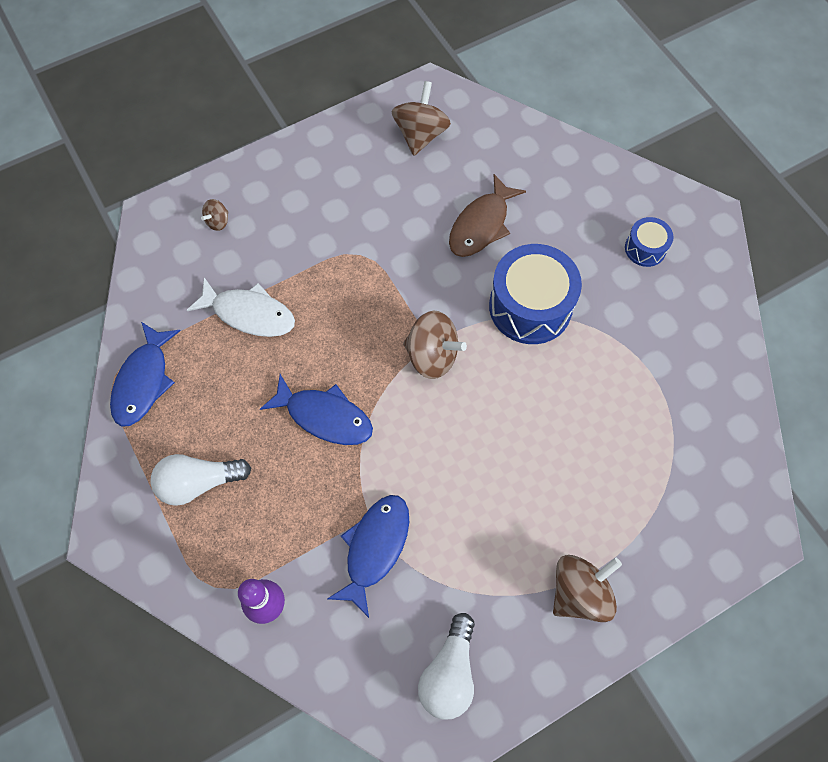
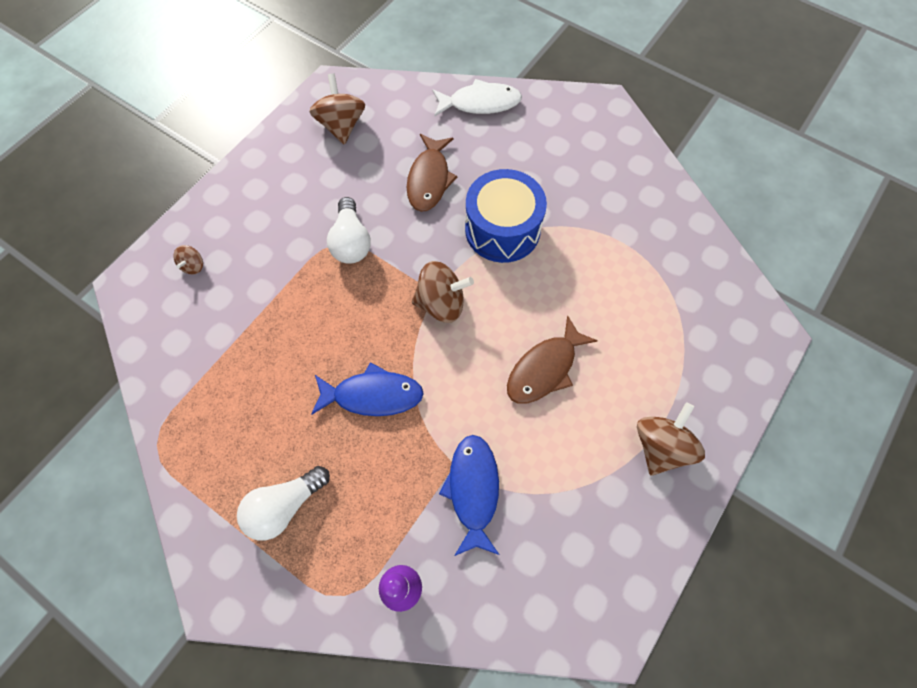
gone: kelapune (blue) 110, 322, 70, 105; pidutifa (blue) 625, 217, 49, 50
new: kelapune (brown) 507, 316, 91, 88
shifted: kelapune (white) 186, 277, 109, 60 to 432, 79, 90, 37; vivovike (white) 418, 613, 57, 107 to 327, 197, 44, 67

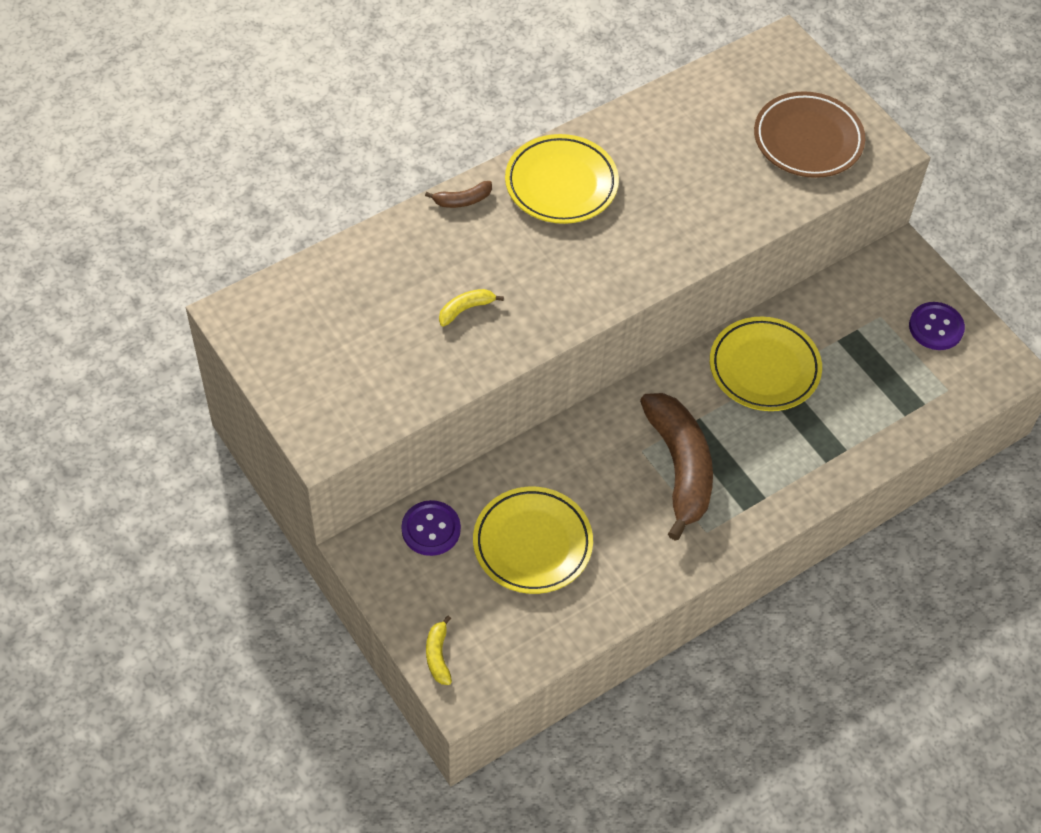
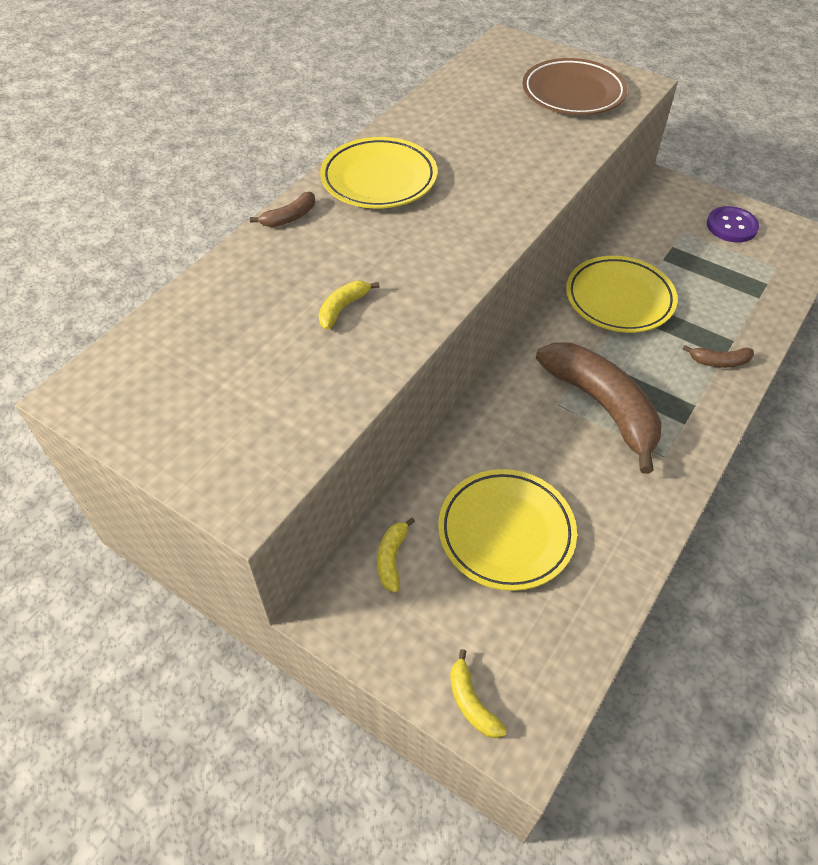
new: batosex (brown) 683, 345, 71, 23
swapped: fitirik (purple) 401, 500, 60, 56 to batosex (yellow) 377, 518, 38, 74

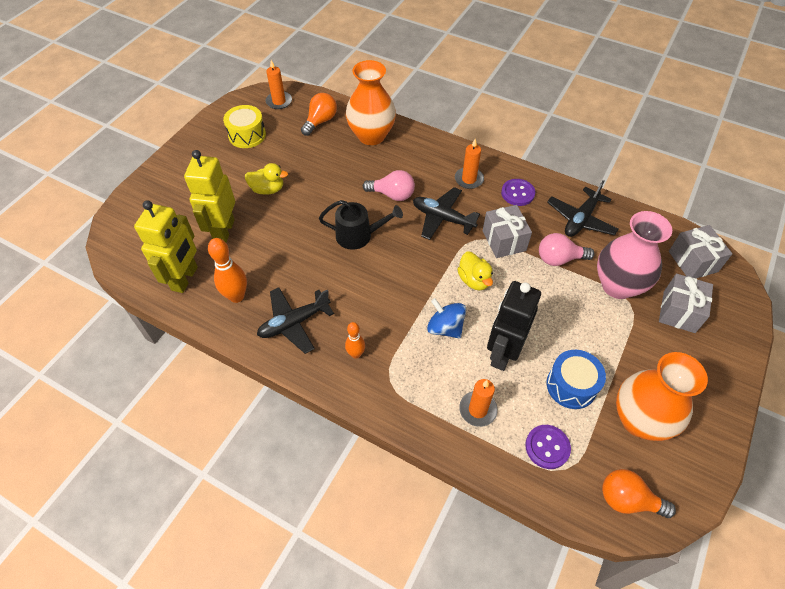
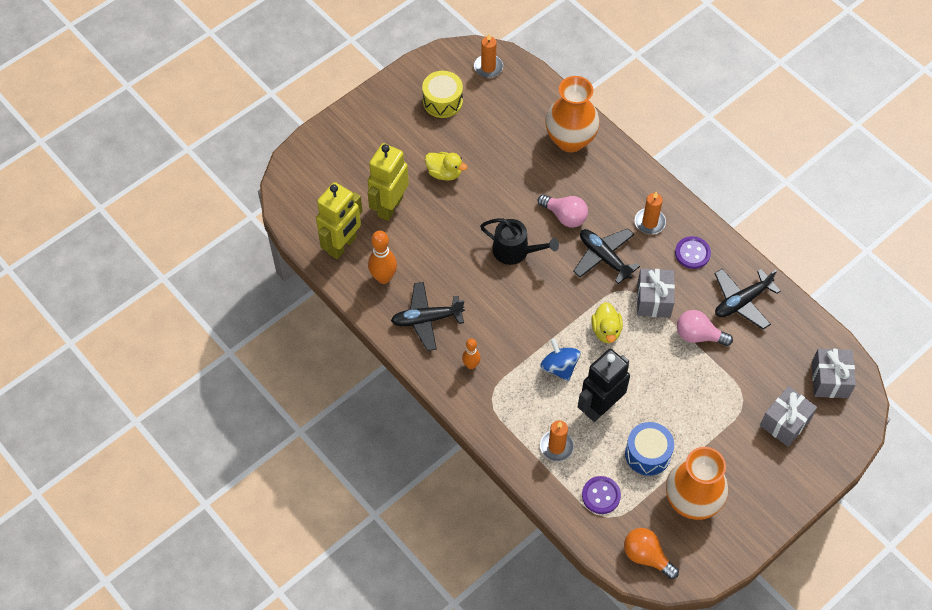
gone: vivovike (orange) 301, 93, 36, 43; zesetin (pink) 597, 211, 75, 88

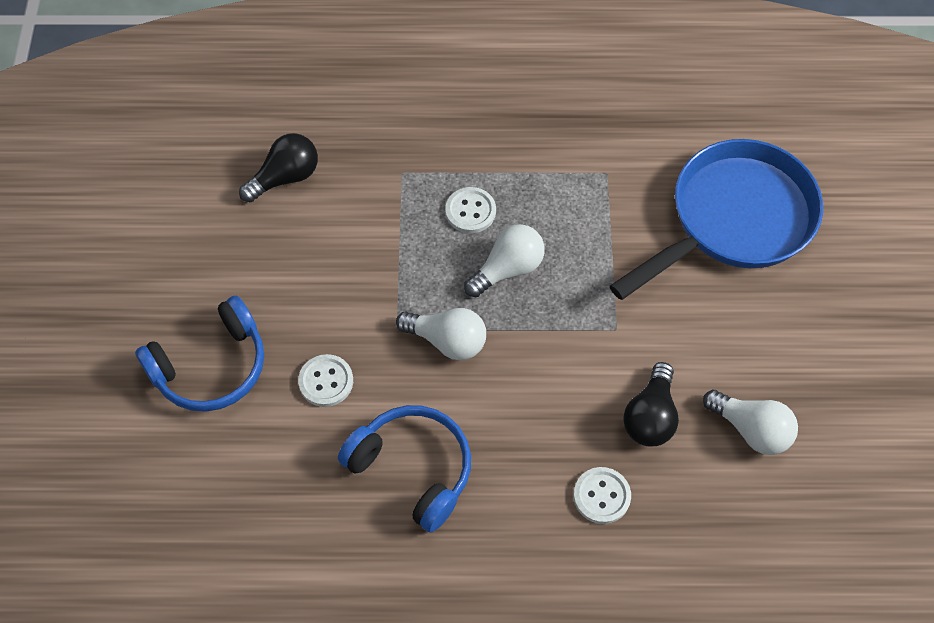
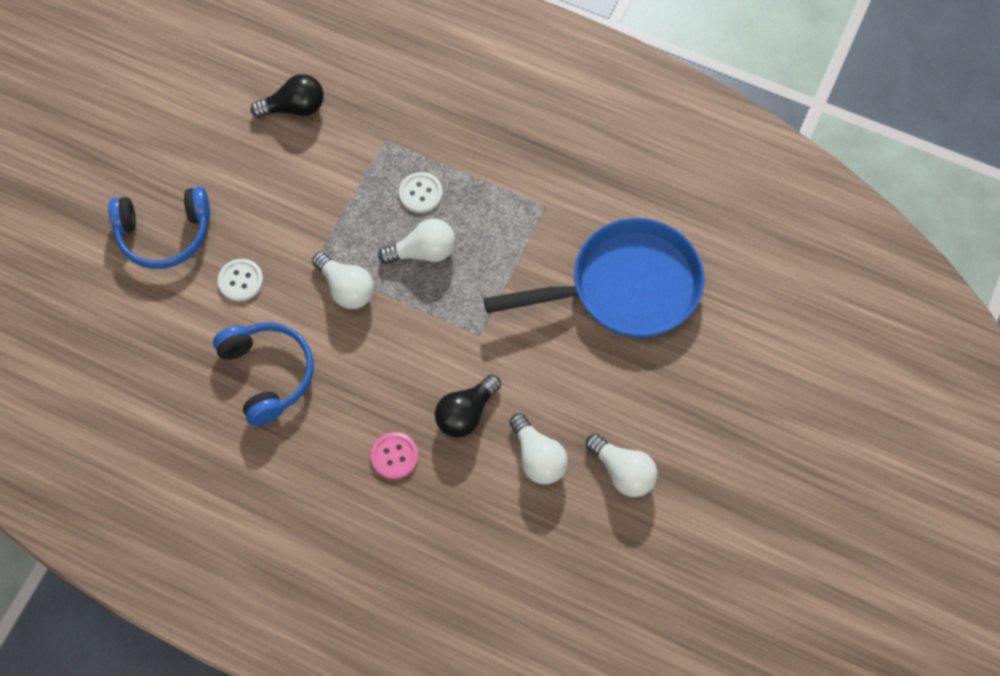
new: vivovike (white) 586, 434, 71, 63
repainted: fitirik (white) 574, 467, 57, 57 to fitirik (pink) 371, 432, 47, 47

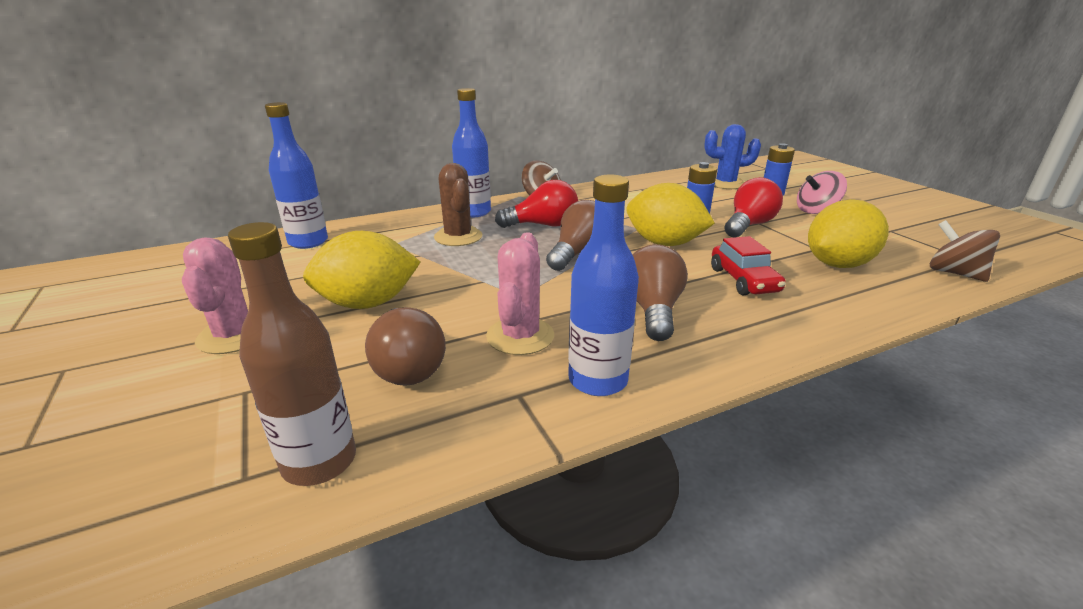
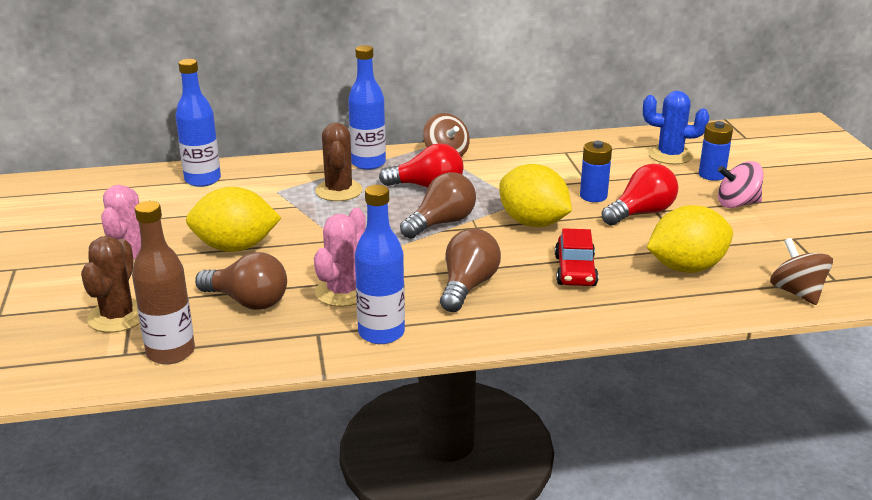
new: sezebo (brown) 81, 236, 59, 97
rotated: vivovike (brown) 365, 307, 81, 79 = 195, 252, 92, 58 60 degrees counterclockwise

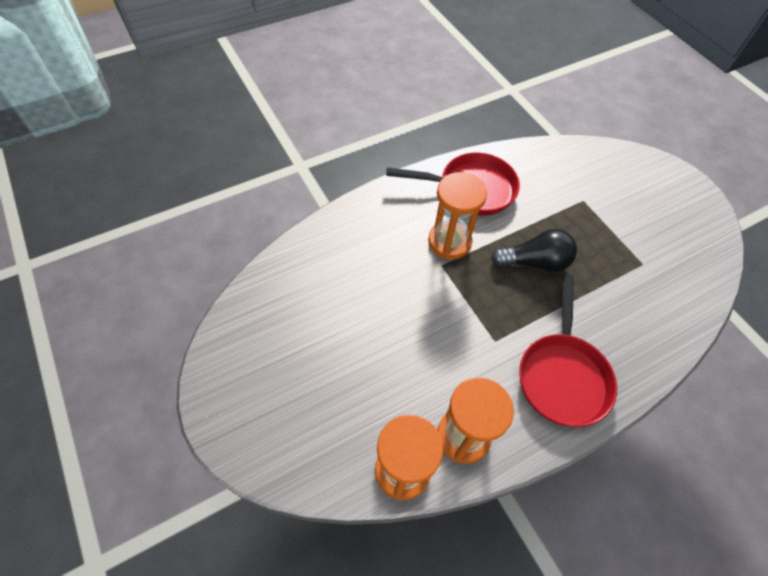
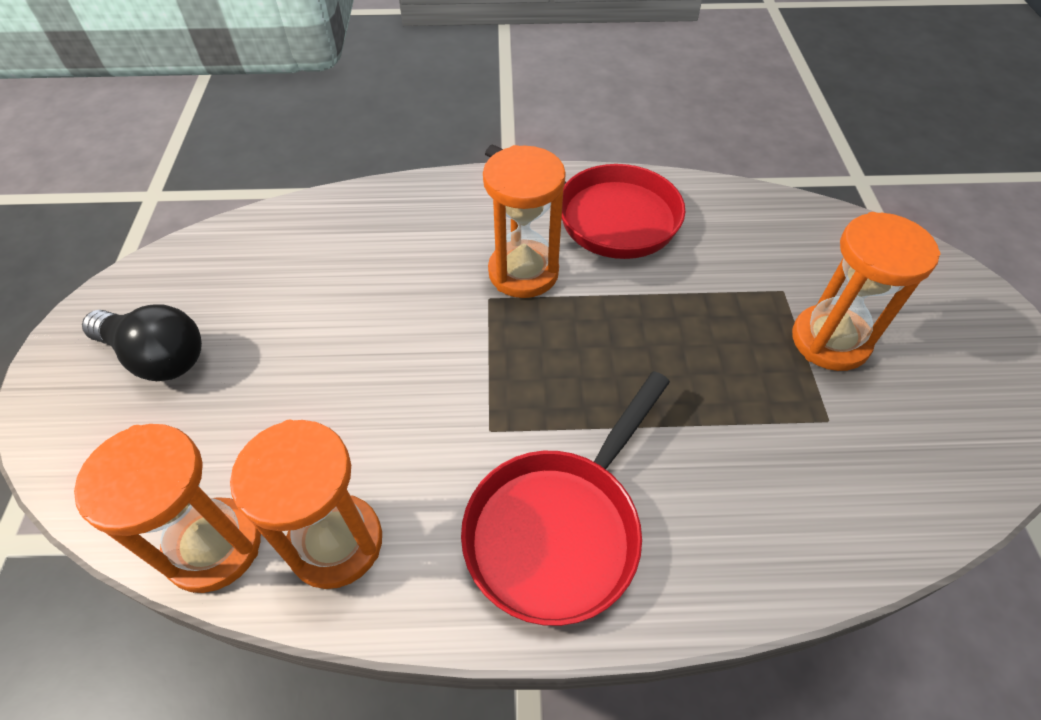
new: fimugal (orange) 792, 212, 149, 159
shifted: vivovike (black) 491, 229, 86, 43 to 82, 304, 120, 77

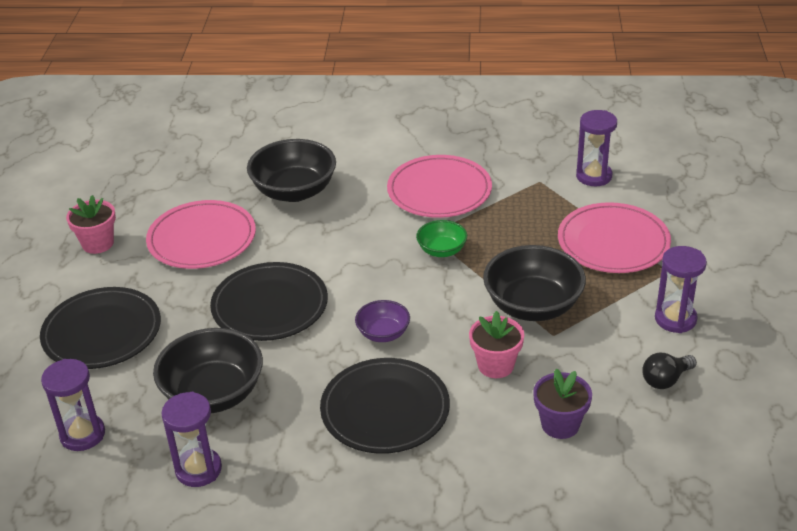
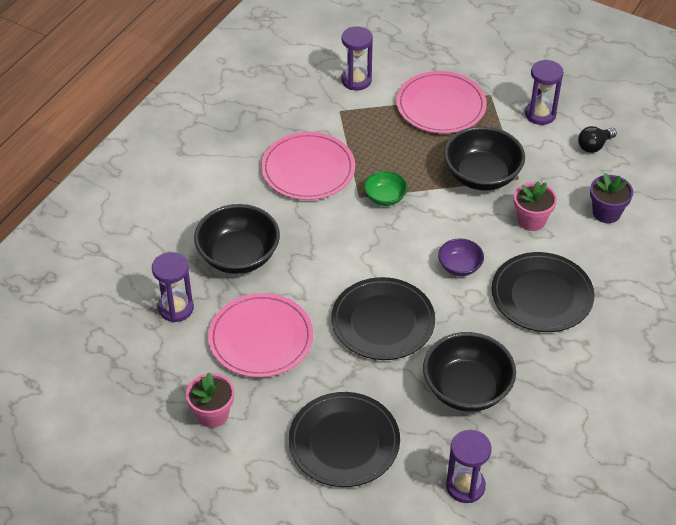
shifted: fimugal (purple) 161, 392, 61, 95 to 152, 252, 42, 70
rotated: vivovike (black) 642, 353, 55, 36 = 578, 126, 39, 27 60 degrees clockwise

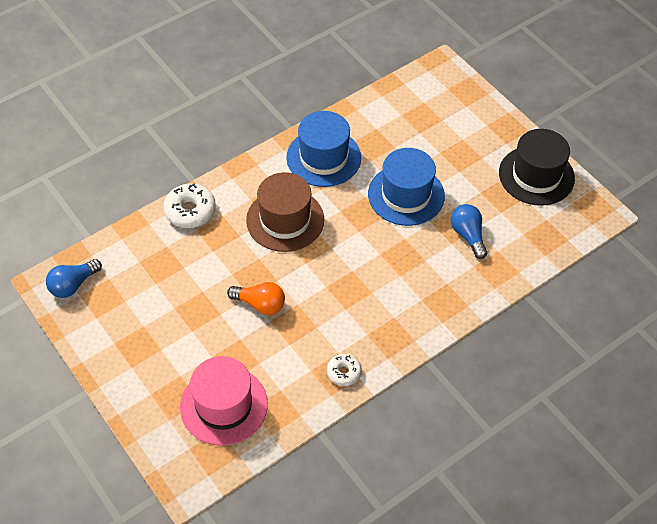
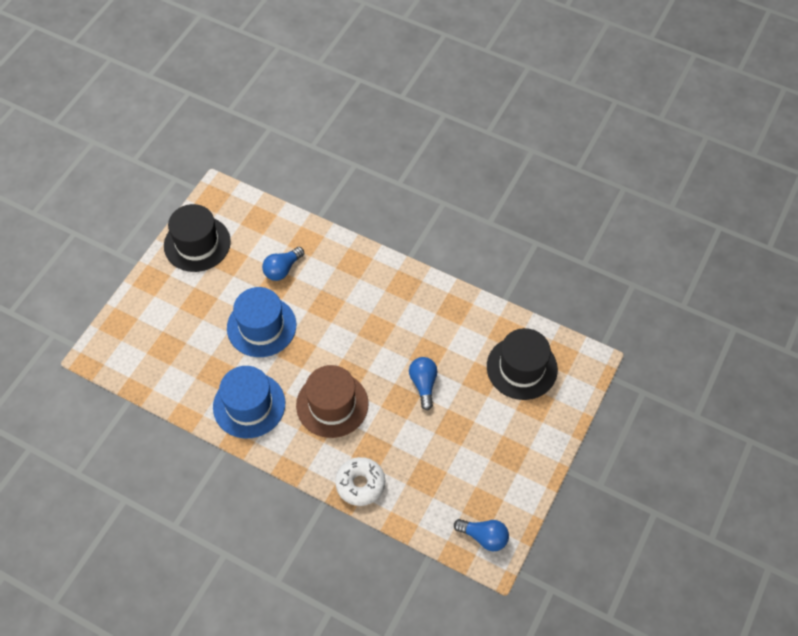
gone: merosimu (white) 327, 354, 35, 32
repainted: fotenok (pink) 180, 356, 88, 90 to fotenok (black) 487, 328, 71, 72; vivovike (orange) 227, 282, 58, 33 to vivovike (blue) 409, 357, 29, 53

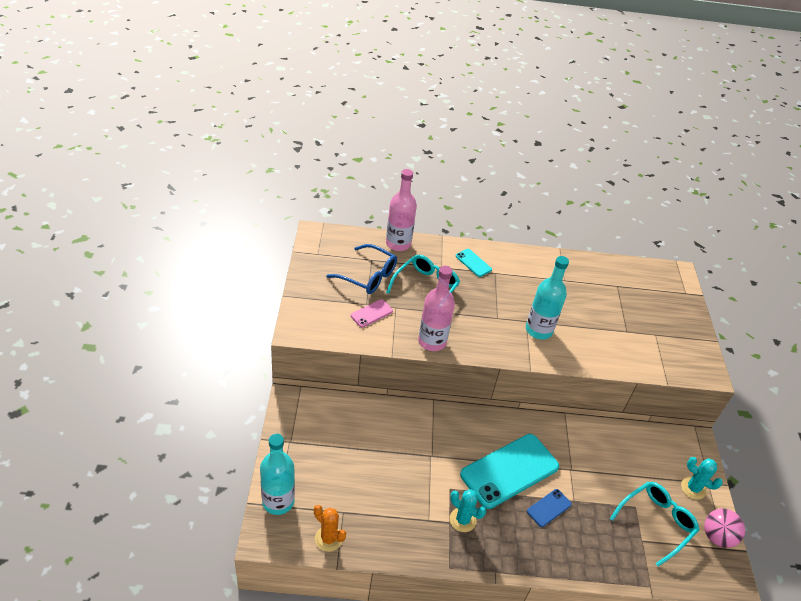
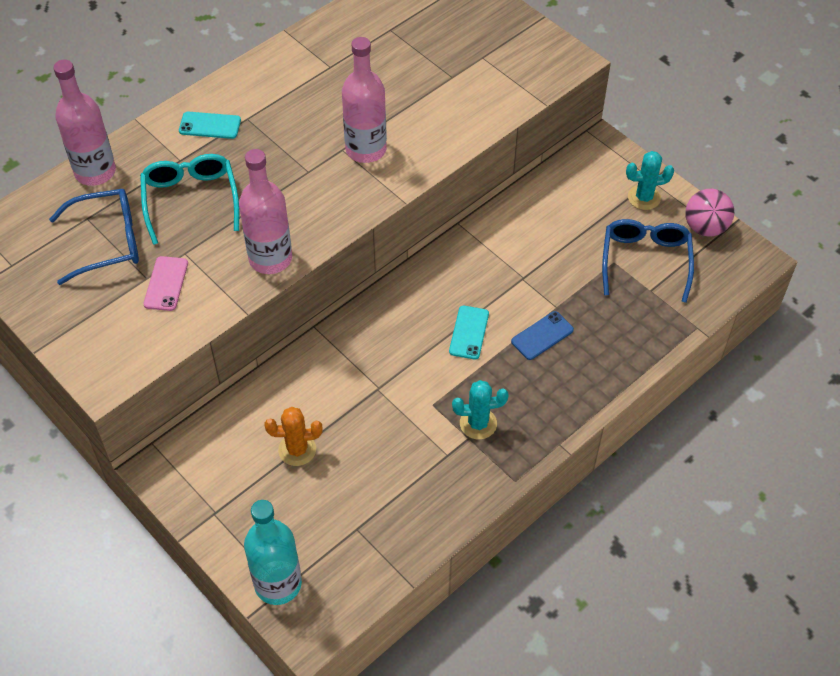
shifted: sezebo (orange) 314, 505, 32, 47 to 265, 407, 58, 59
repainted: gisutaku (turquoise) 526, 256, 43, 84 to gisutaku (pink) 342, 37, 45, 126; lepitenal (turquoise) 610, 482, 89, 85 to lepitenal (blue) 602, 219, 92, 84
rotated: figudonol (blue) 527, 489, 45, 38 = 511, 311, 63, 49 45 degrees clockwise
scaled: figudonol (turquoise) 460, 434, 99, 75 = 449, 306, 40, 53 x0.45

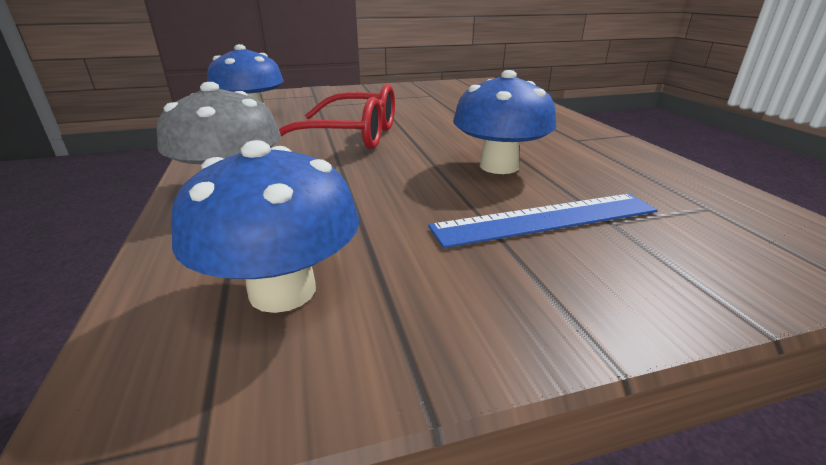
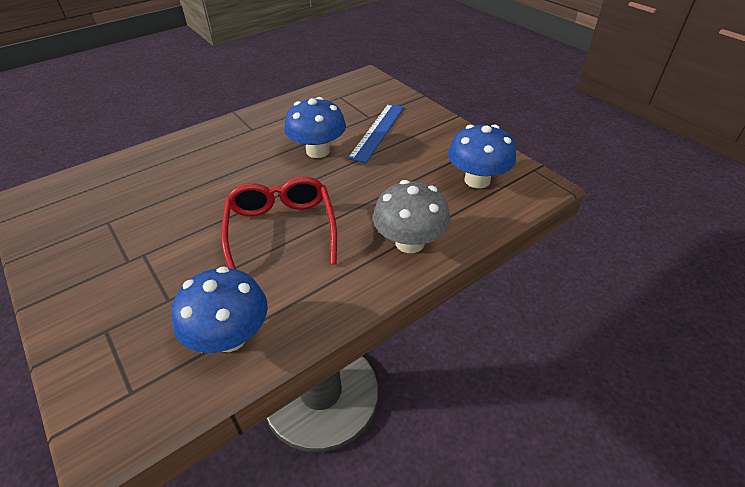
rotated: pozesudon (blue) 428, 194, 230, 54 = 348, 104, 56, 59 60 degrees clockwise

